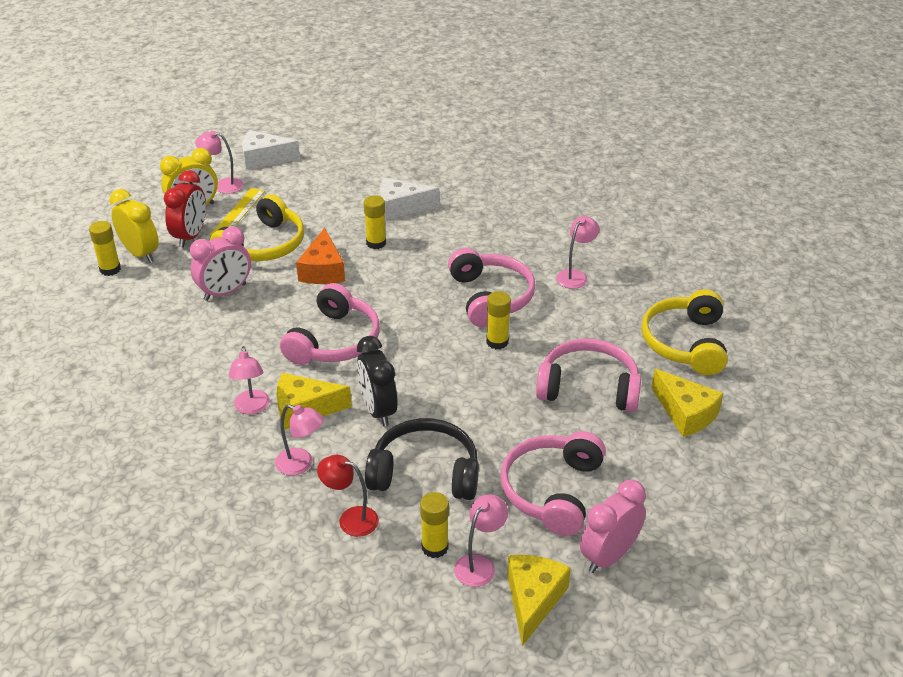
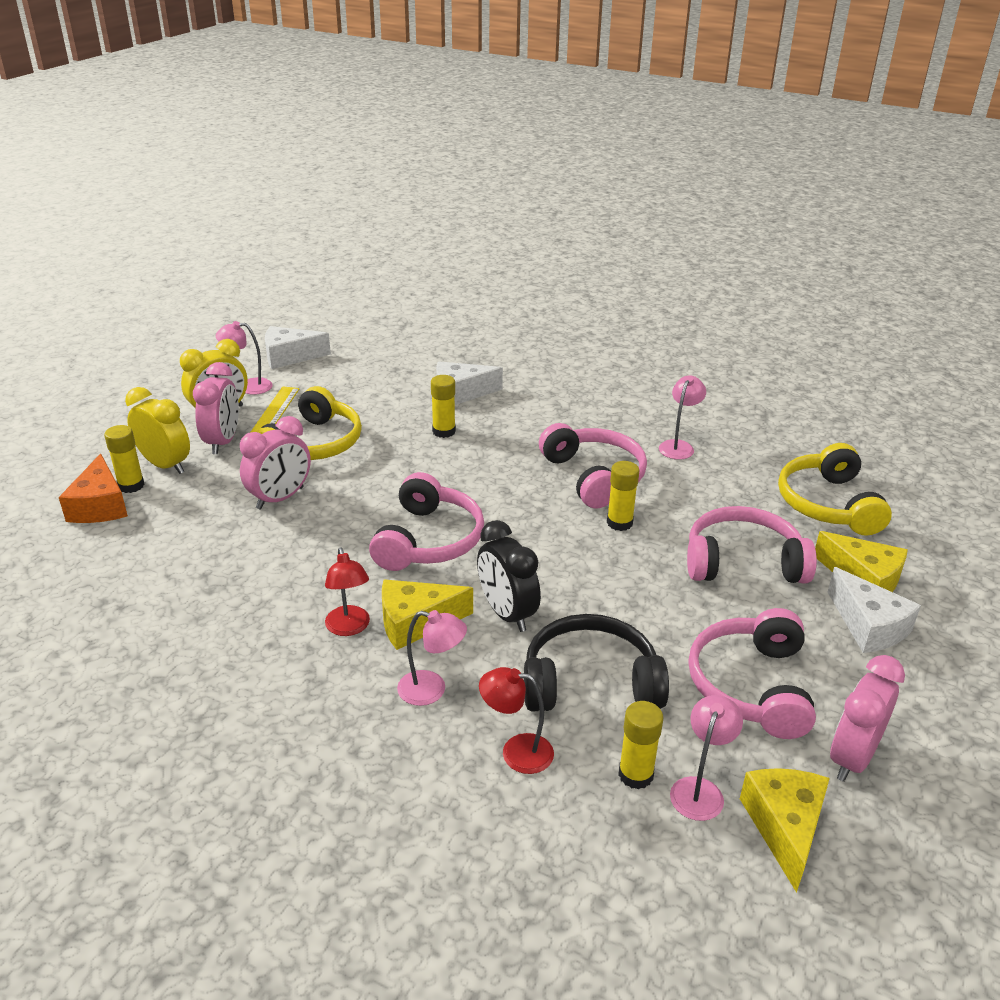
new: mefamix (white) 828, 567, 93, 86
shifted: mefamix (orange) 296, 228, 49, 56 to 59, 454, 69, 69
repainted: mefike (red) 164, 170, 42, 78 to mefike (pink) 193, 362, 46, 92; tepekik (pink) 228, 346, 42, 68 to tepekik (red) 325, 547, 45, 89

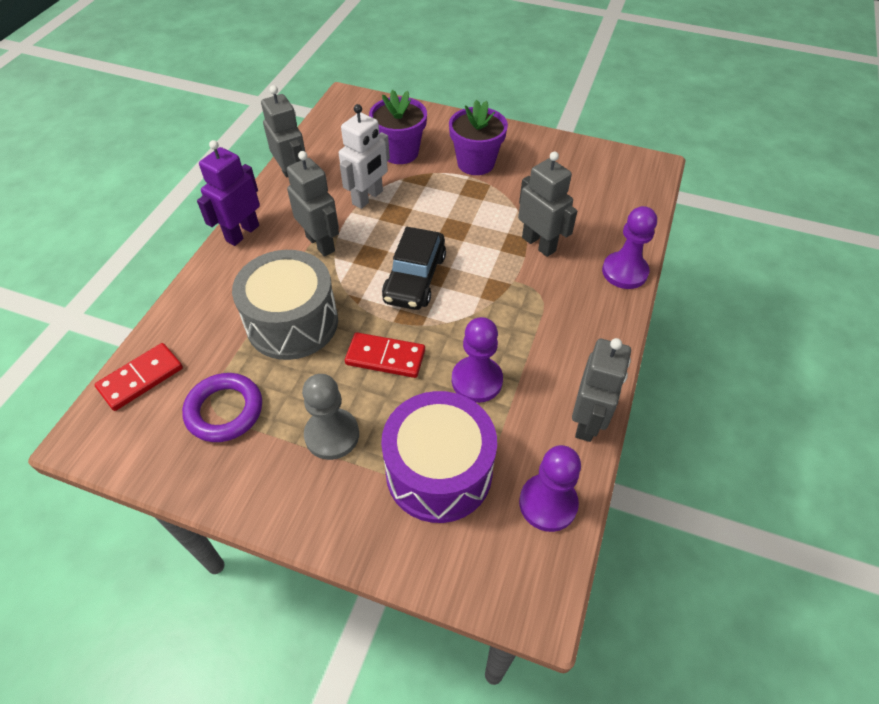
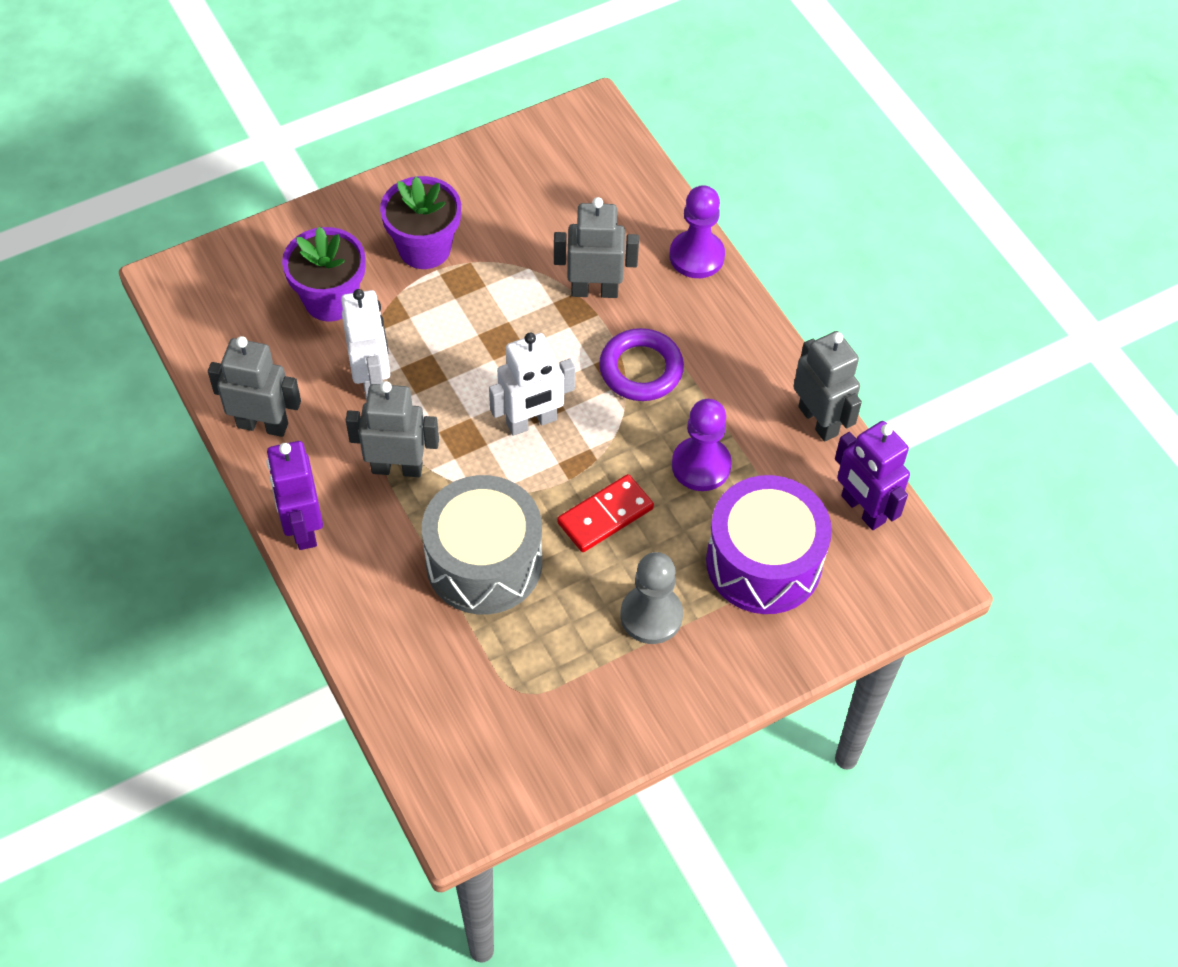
gone: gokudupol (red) 94, 343, 89, 68
shifted: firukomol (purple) 182, 373, 80, 69 to 599, 328, 85, 73
swapped: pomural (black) 382, 227, 64, 83 to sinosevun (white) 489, 333, 86, 103; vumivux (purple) 519, 445, 62, 87 to sinosevun (purple) 835, 421, 75, 109

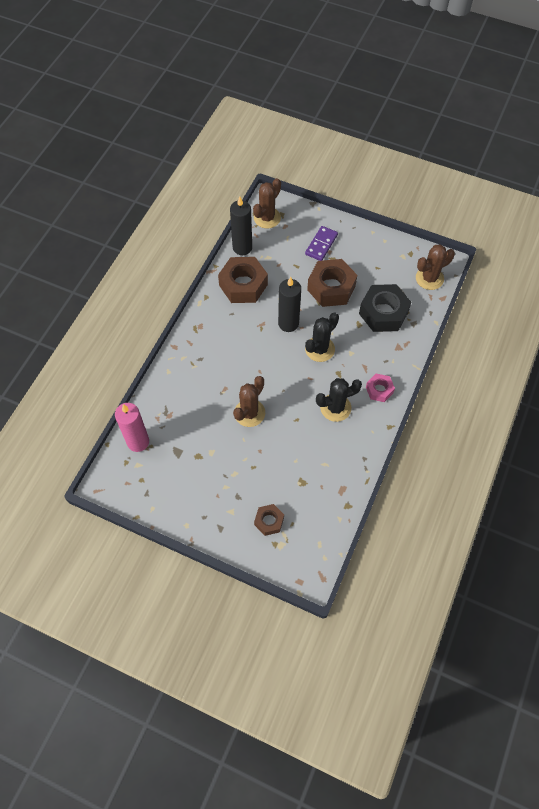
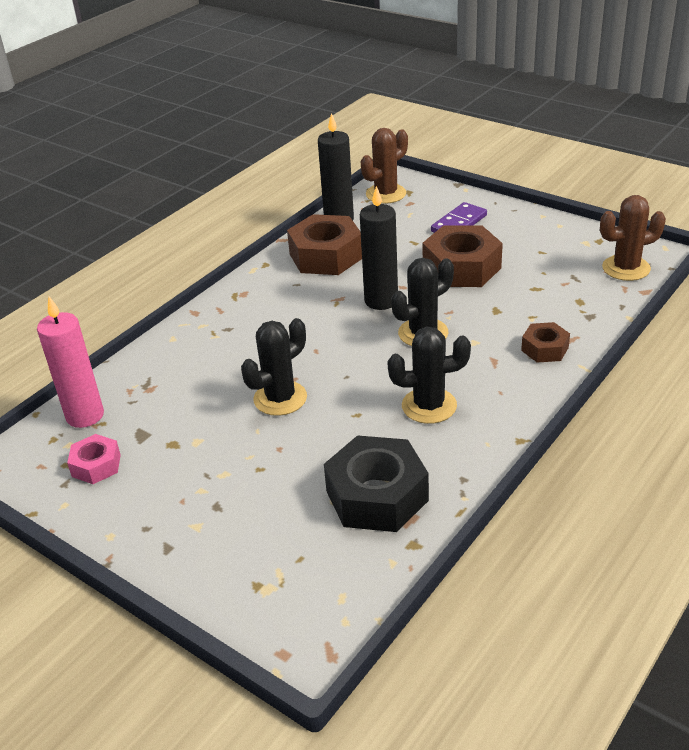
shifted: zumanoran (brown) 254, 504, 30, 32 to 521, 322, 49, 41; zumanoran (black) 359, 284, 52, 48 to 324, 435, 105, 97; zumanoran (pink) 366, 374, 29, 28 to 67, 434, 54, 50
repainted: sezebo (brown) 233, 376, 32, 51 to sezebo (black) 241, 318, 66, 98

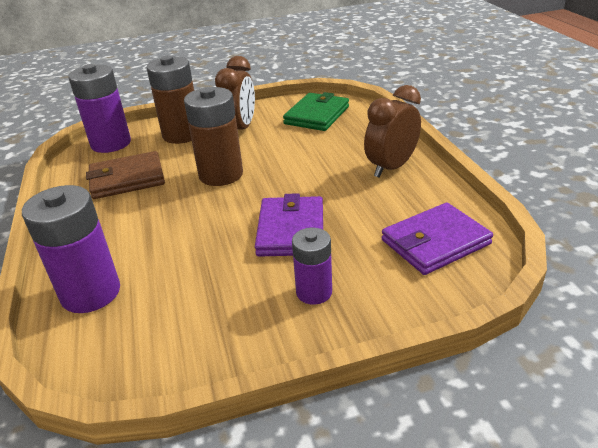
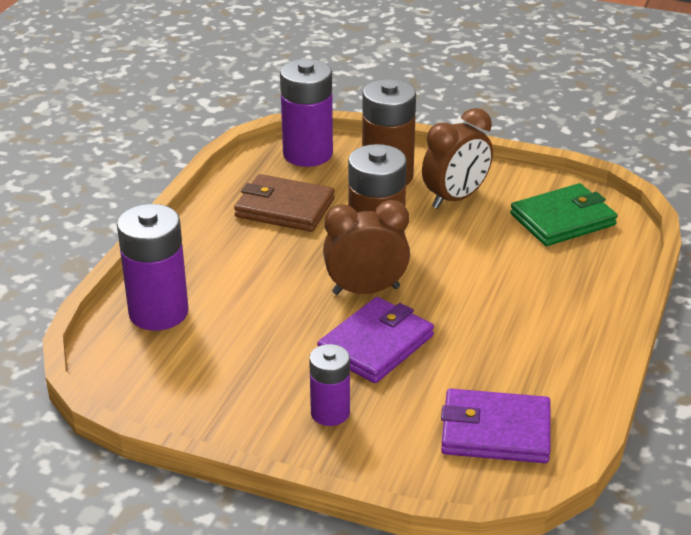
shifted: mefike (brown) 364, 85, 57, 92 to 323, 200, 87, 95

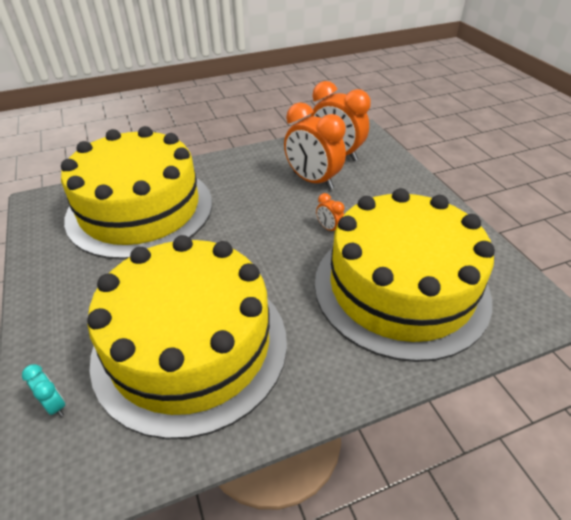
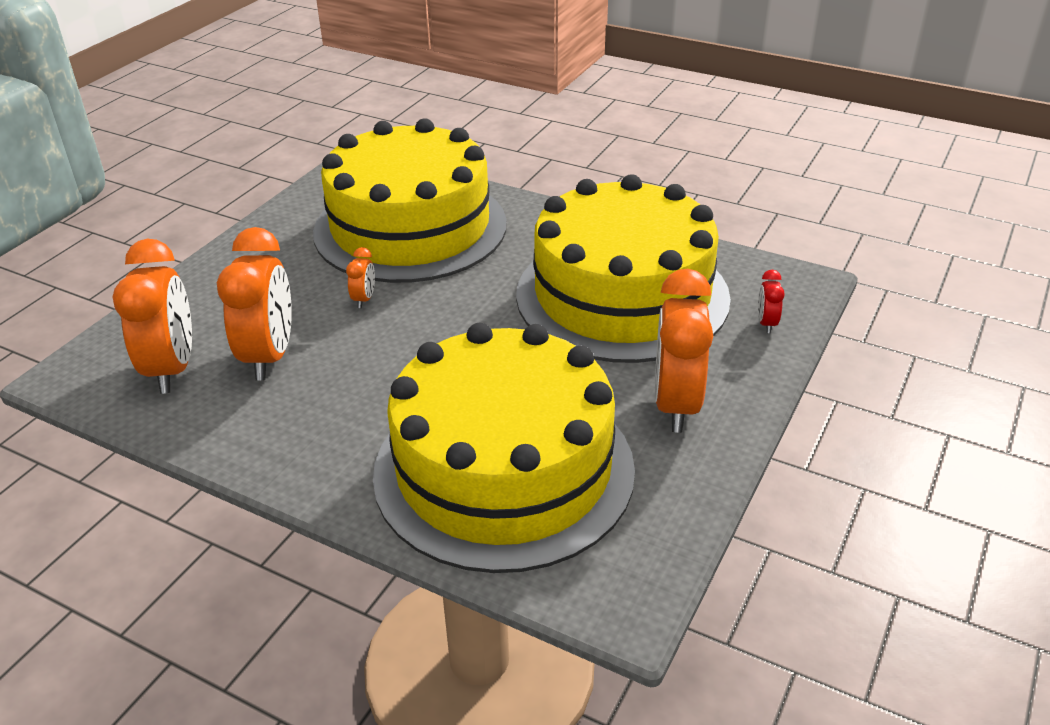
new: mefike (orange) 655, 269, 58, 164
repainted: mefike (turquoise) 22, 364, 43, 53 to mefike (red) 758, 270, 27, 63

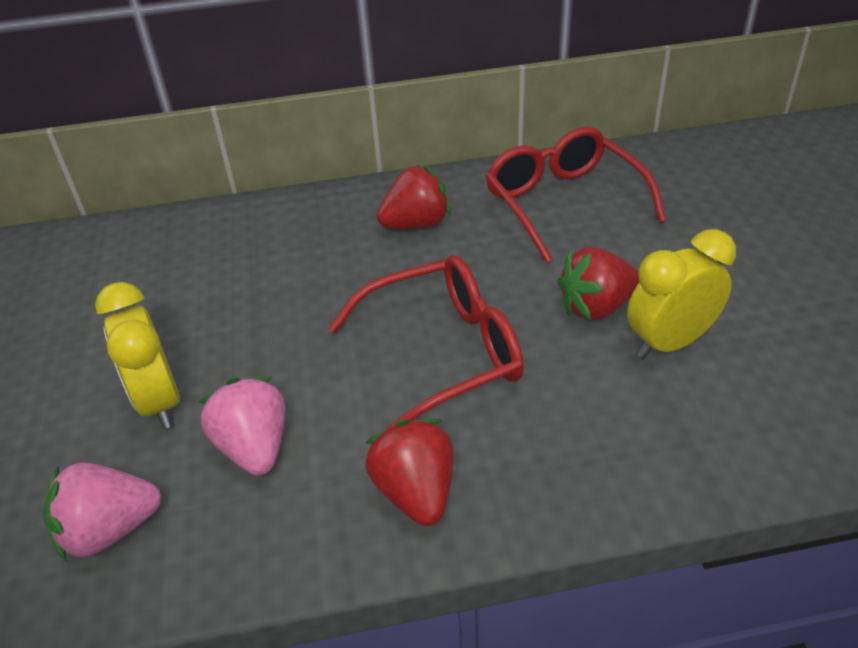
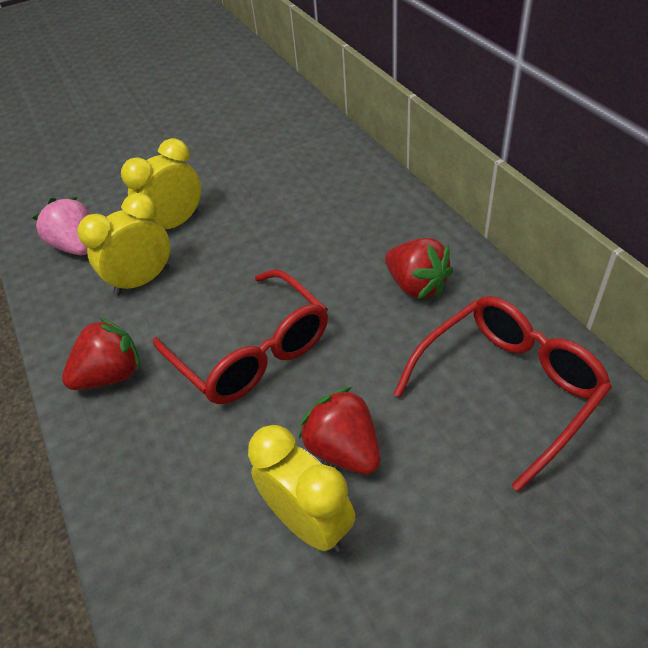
swapped: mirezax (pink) 199, 377, 87, 99 to mefike (yellow) 77, 193, 93, 103

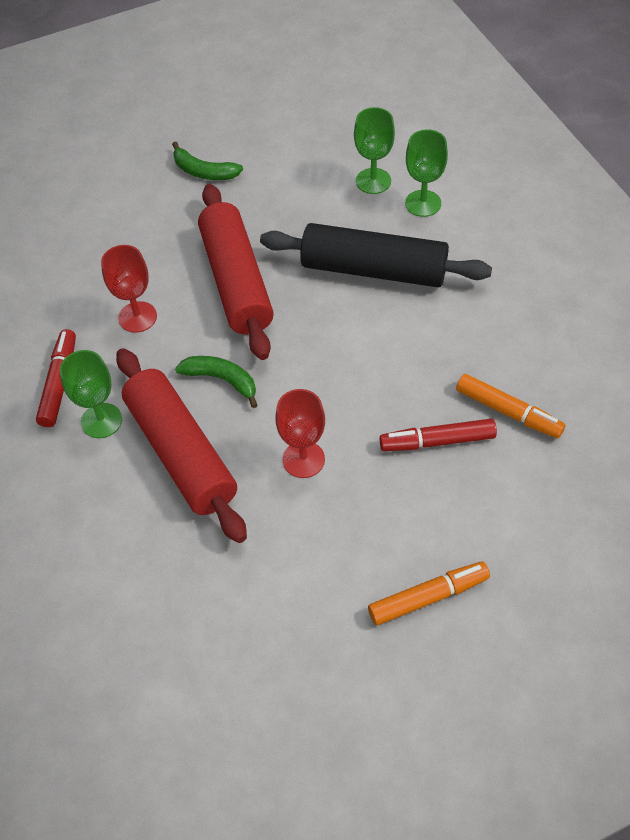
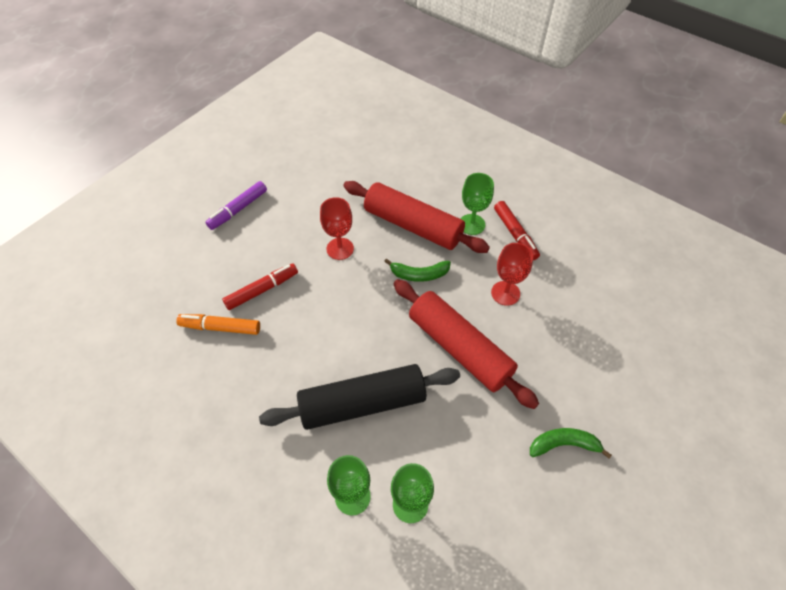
repainted: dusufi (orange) 368, 561, 122, 64 to dusufi (purple) 205, 181, 62, 49

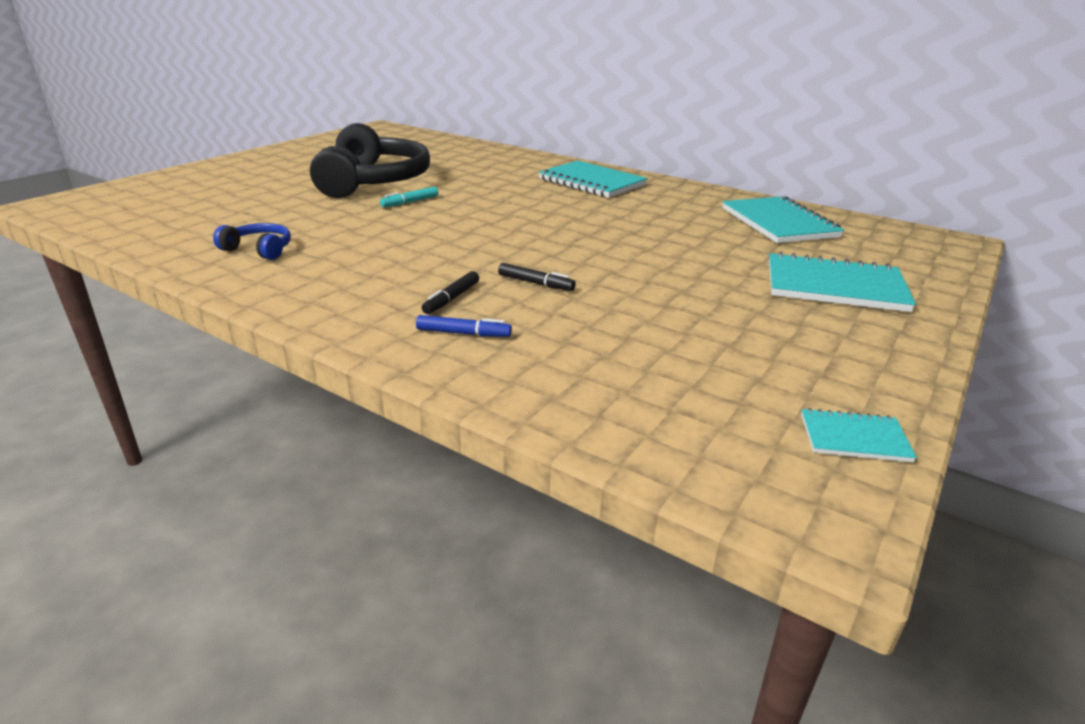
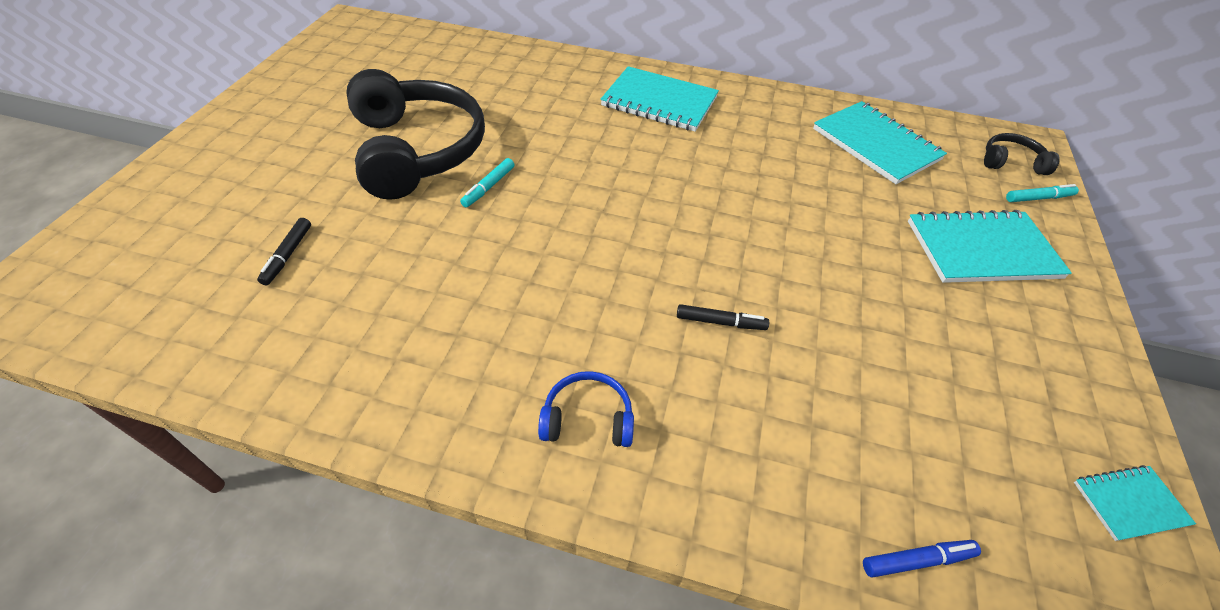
new: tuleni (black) 984, 133, 76, 42; dusufi (turquoise) 1006, 184, 73, 18
shifted: tuleni (blue) 213, 223, 78, 37 to 538, 371, 96, 76; dusufi (blue) 416, 315, 96, 22 to 863, 540, 118, 38; dusufi (black) 422, 271, 57, 43 to 257, 218, 54, 67

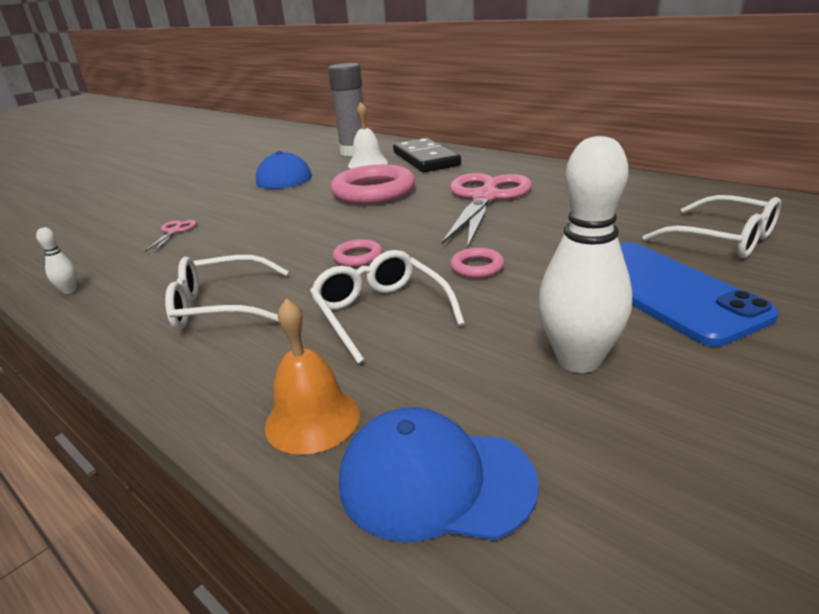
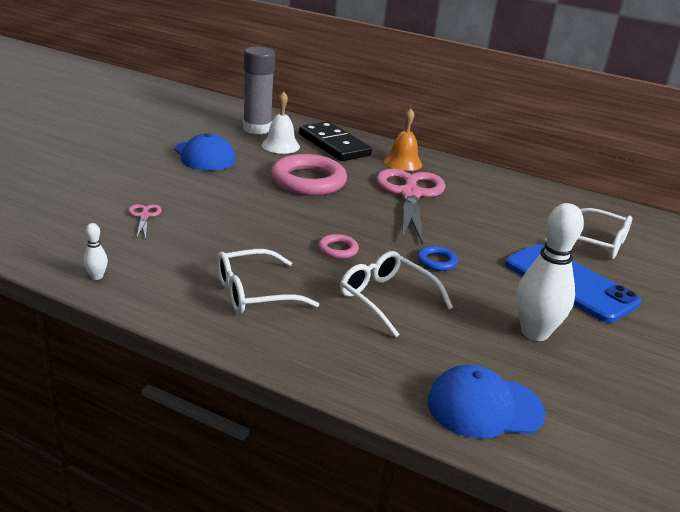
shifted: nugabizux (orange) 265, 298, 95, 157 to 384, 108, 38, 63
repainted: firukomol (pink) 450, 248, 54, 30 to firukomol (blue) 417, 246, 41, 25

